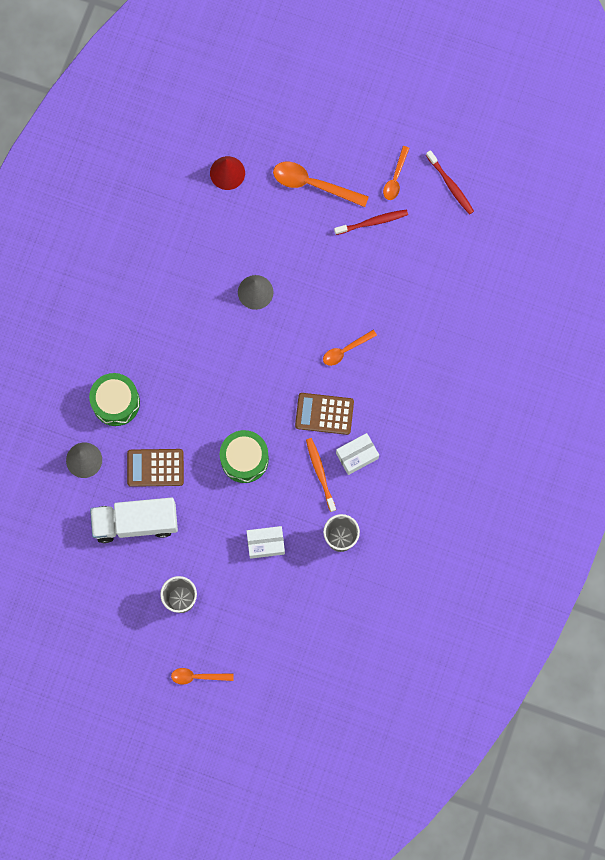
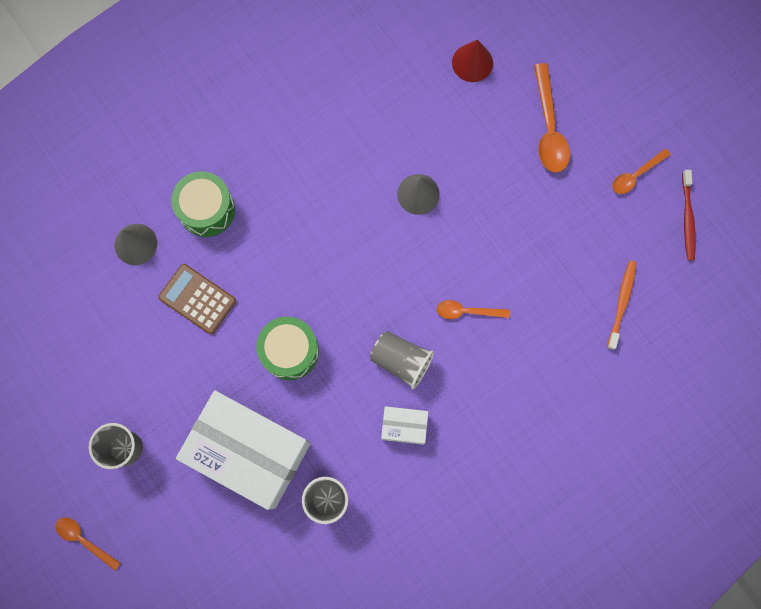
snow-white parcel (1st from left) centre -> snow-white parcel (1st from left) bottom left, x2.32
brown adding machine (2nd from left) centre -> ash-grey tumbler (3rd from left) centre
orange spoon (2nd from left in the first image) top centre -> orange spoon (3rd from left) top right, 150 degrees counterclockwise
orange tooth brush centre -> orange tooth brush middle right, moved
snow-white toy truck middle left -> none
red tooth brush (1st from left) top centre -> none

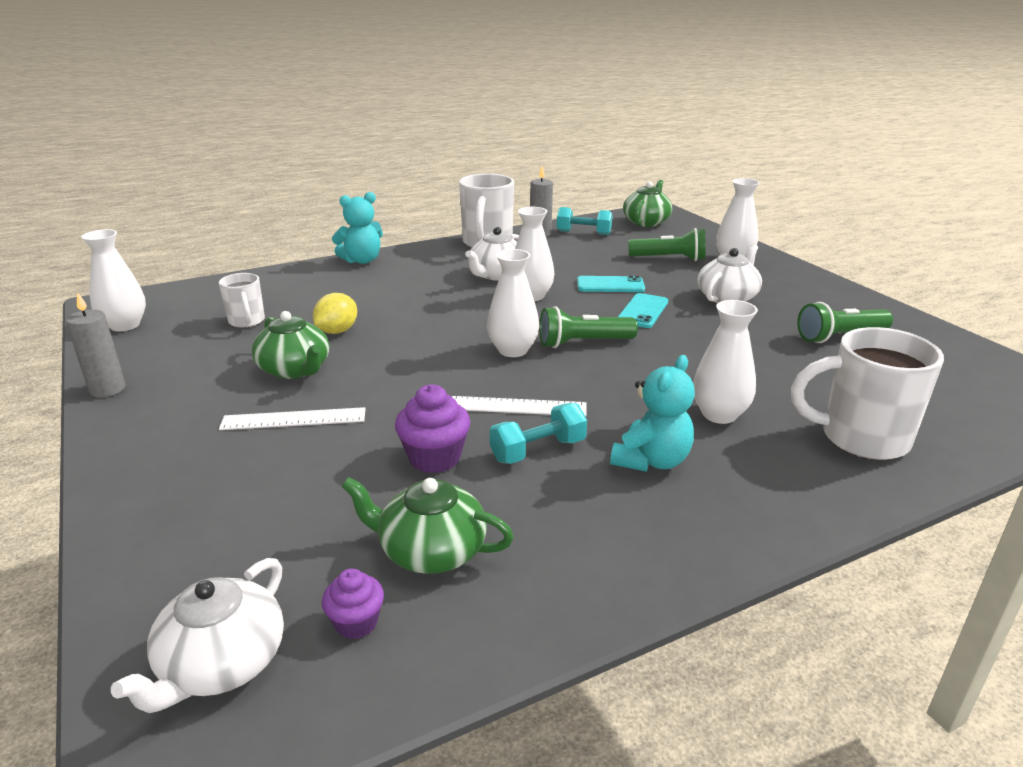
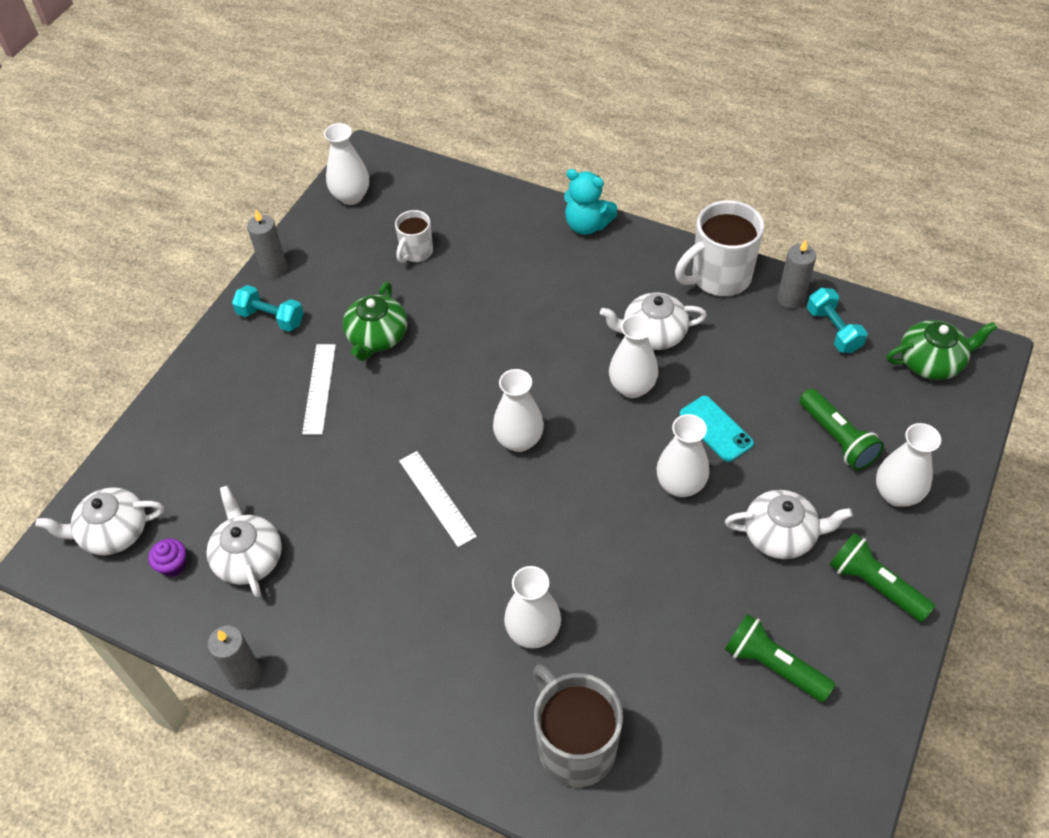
green teapot (2nd from left) bottom centre -> snow-white teapot (2nd from left) middle left
none -> ash-grey wax candle (1st from left) bottom left
aqua hand weight (1st from left) centre -> aqua hand weight (1st from left) middle left, moved
snow-white measuring stick (1st from left) middle left, 45 degrees clockwise
snow-white tea mug (3rd from left) middle right -> ash-grey tea mug bottom centre
aqua mobile phone (2nd from left) centre -> snow-white tall vase (5th from left) centre
green flashlight (1st from left in the first image) centre -> green flashlight (3rd from left) bottom right, moved
yellow toy lemon middle left -> none
violet muffin (2nd from left) centre -> none
aqua teddy (2nd from left) centre -> none

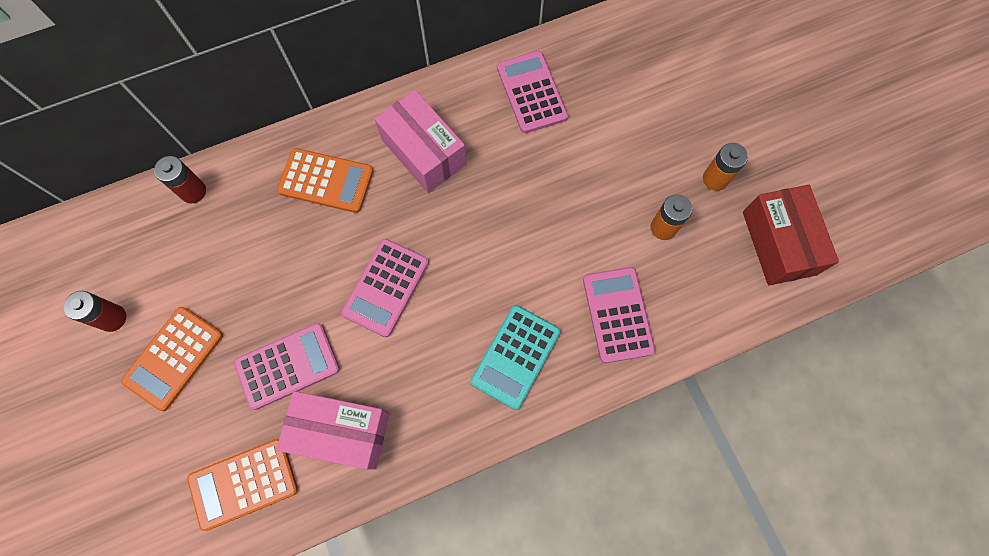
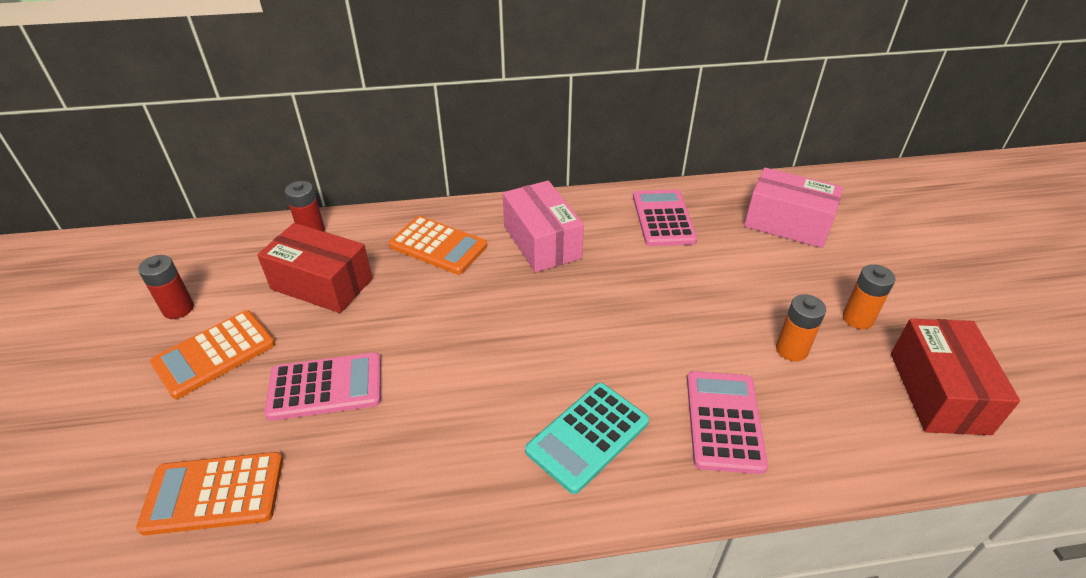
none -> red parcel (1st from left) middle left
pink parcel (1st from left in the first image) bottom centre -> pink parcel (2nd from left) middle right, moved
pink adding machine (2nd from left) centre -> none

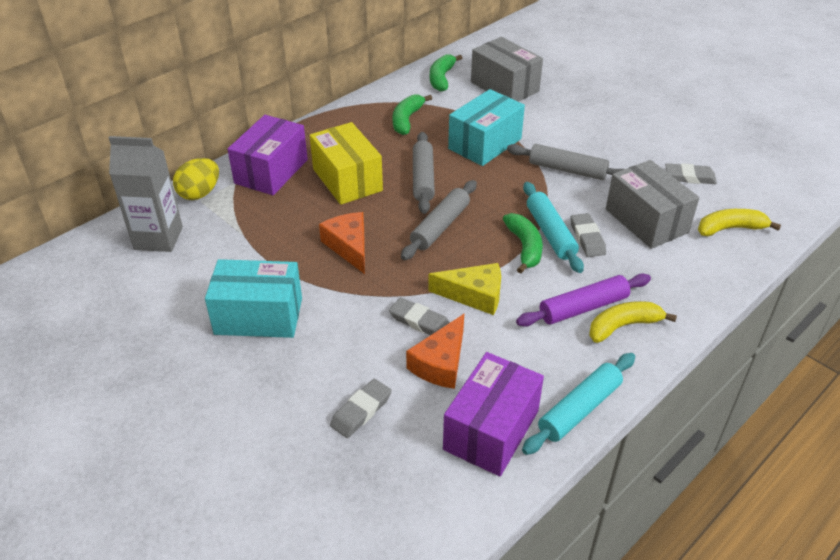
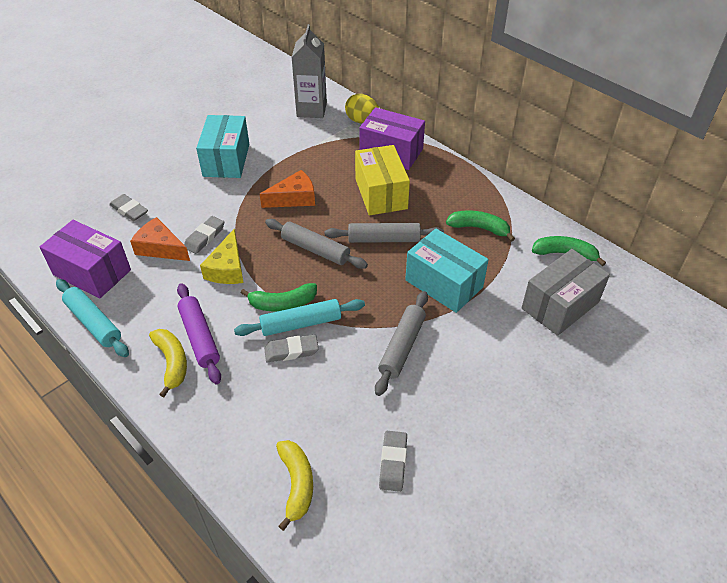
yellow parcel top centre, 75 degrees counterclockwise
ash-grey parcel (2nd from left) middle right -> none

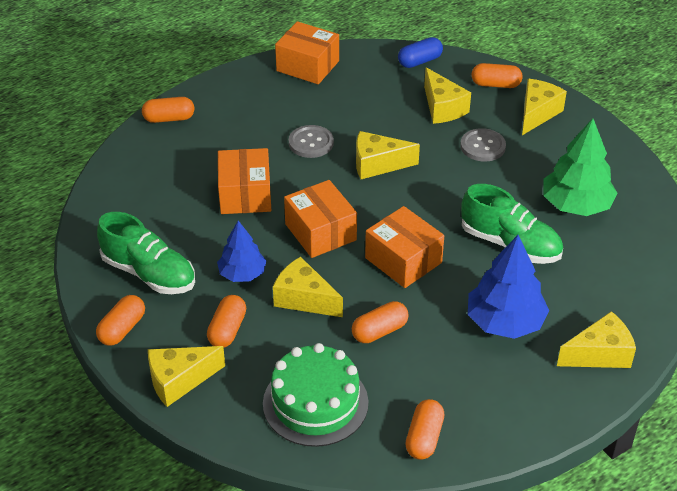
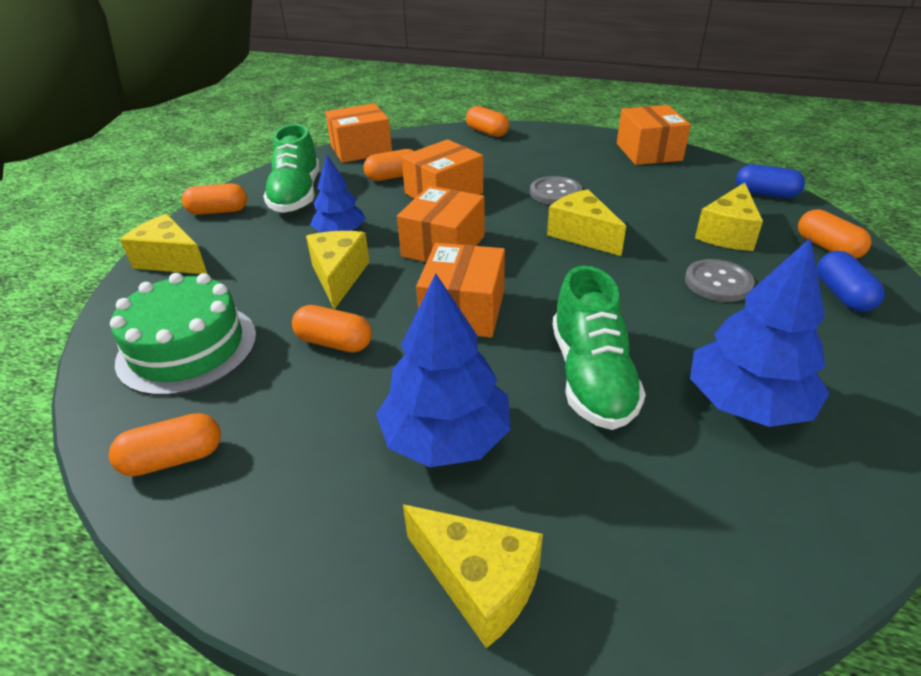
none -> orange parcel (1st from left) top centre
orange capsule (3rd from left in the first image) centre -> orange capsule (4th from left) top centre, moved
green tree middle right -> blue tree (3rd from left) middle right
yellow cheese (5th from left) top right -> blue capsule (2nd from left) middle right

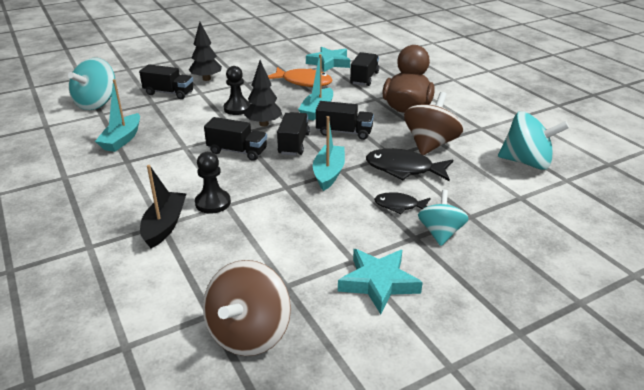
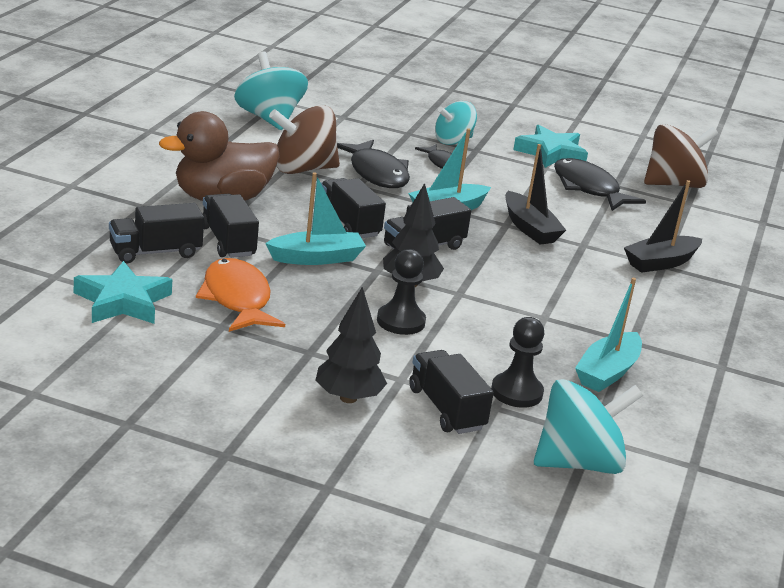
jet-black toy truck (2nd from left) centre -> jet-black toy truck (2nd from left) middle left, moved
jet-black chess pawn (1st from left in the first image) middle left -> jet-black chess pawn (2nd from left) centre, moved
none -> jet-black boat (1st from left) top right
none -> jet-black toy fish (3rd from left) top right
aqua boat (1st from left in the first image) top left -> aqua boat (3rd from left) middle right, 150 degrees clockwise

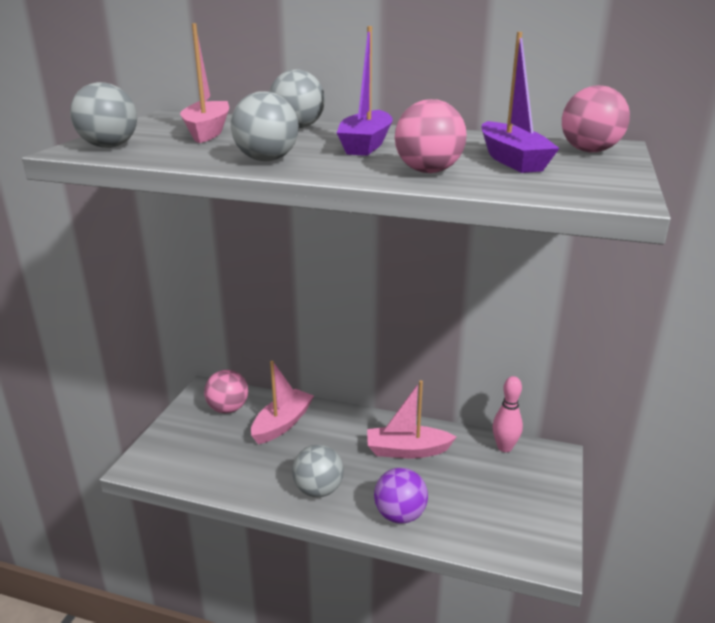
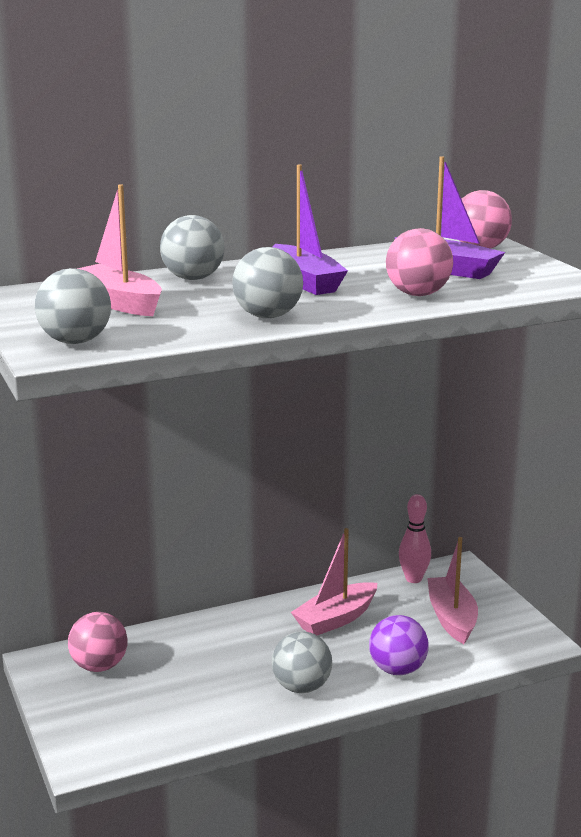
pink boat (2nd from left in the first image) centre -> pink boat (3rd from left) bottom right, moved

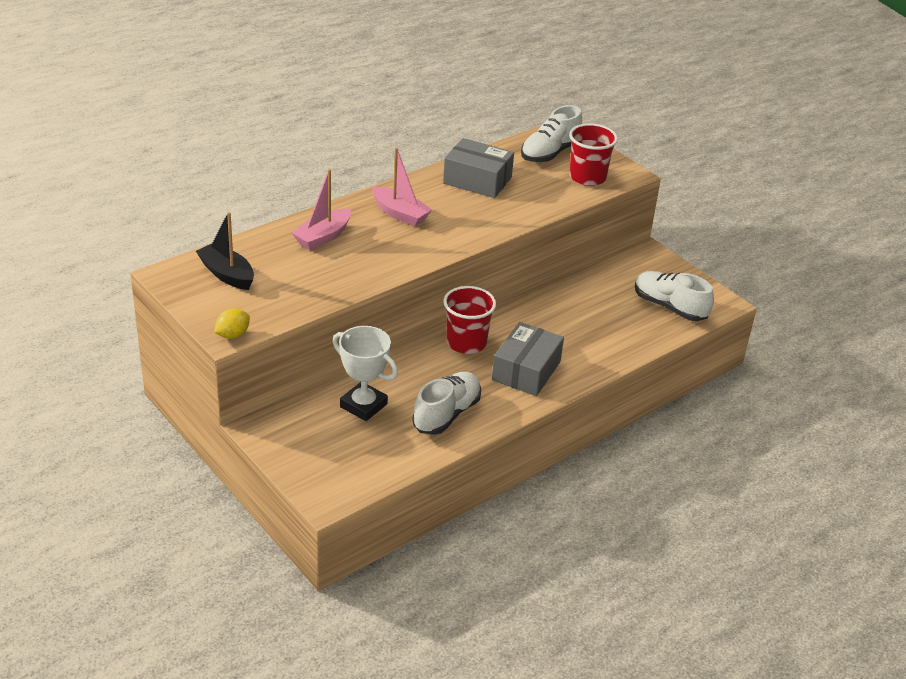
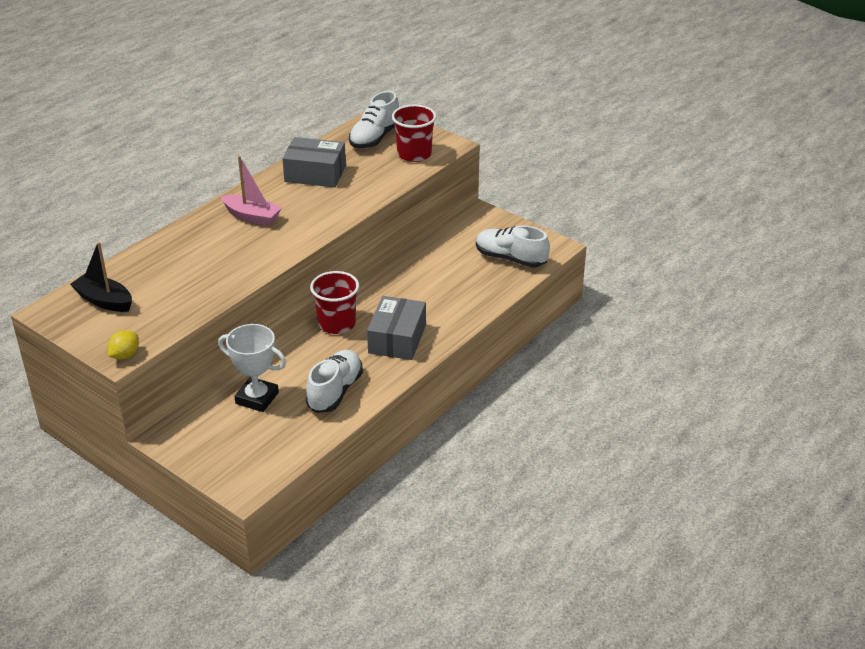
pink boat (1st from left) top centre -> none

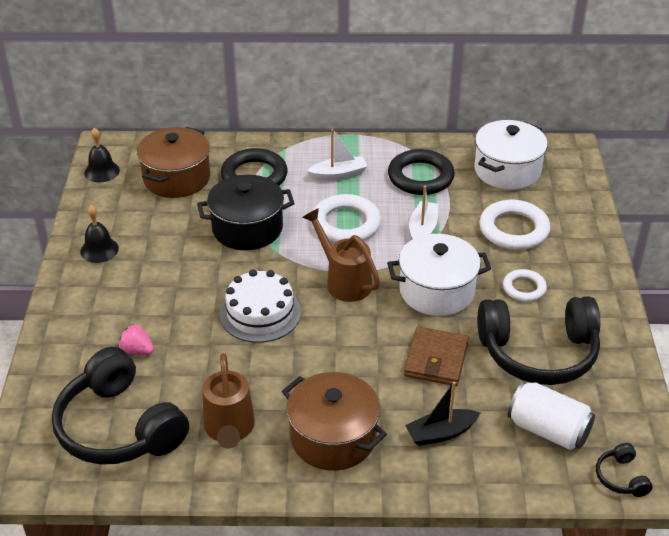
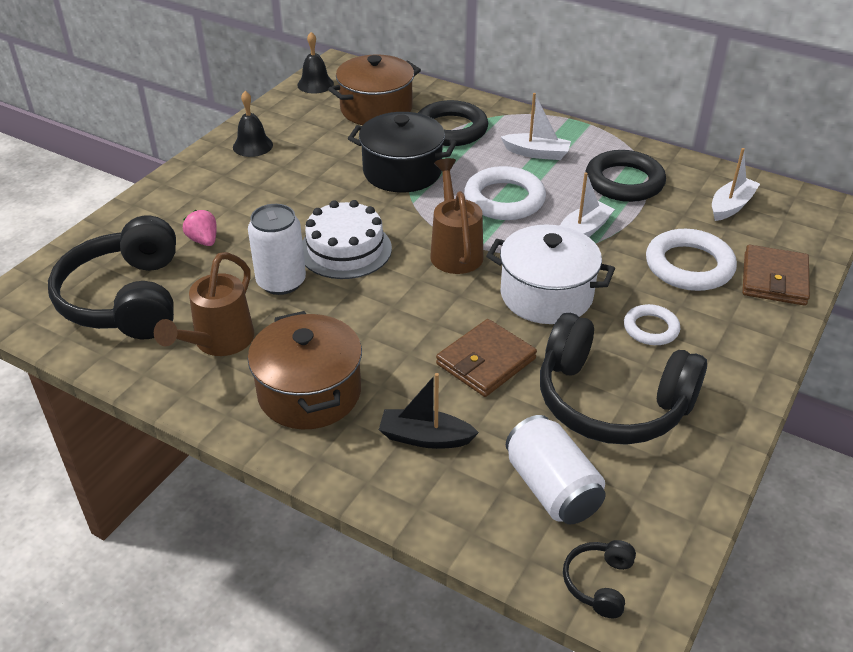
none -> snow-white soda can (1st from left) middle left
snow-white cooking pot (2nd from left) top right -> snow-white boat (3rd from left) top right
none -> brown wallet (2nd from left) middle right

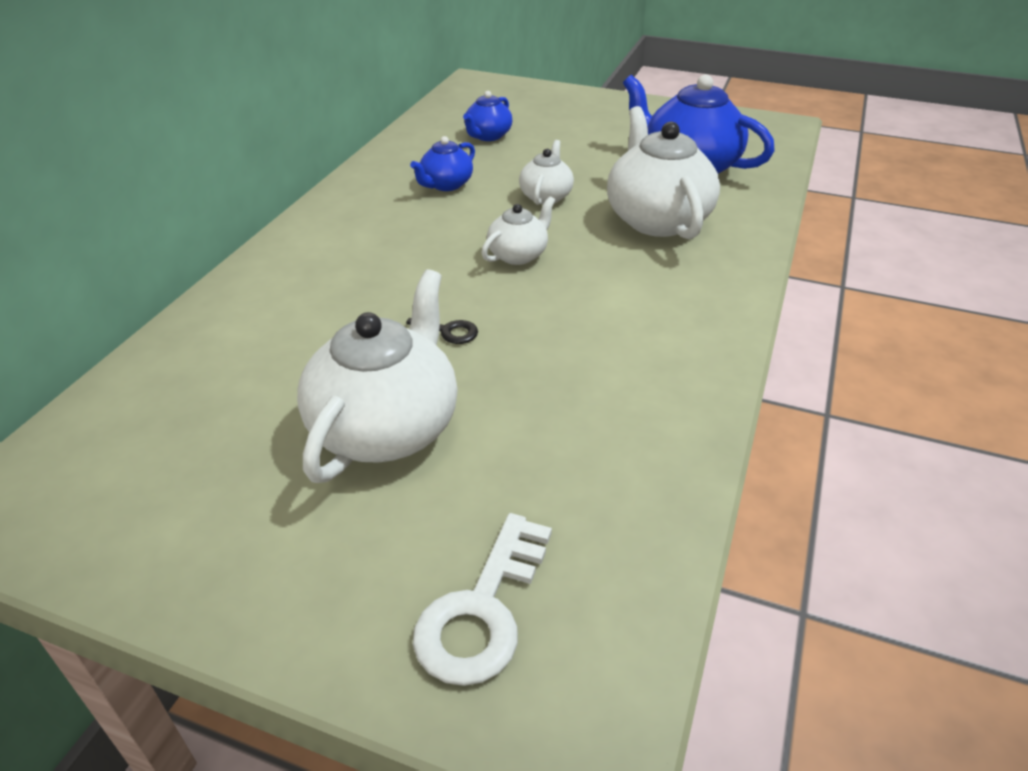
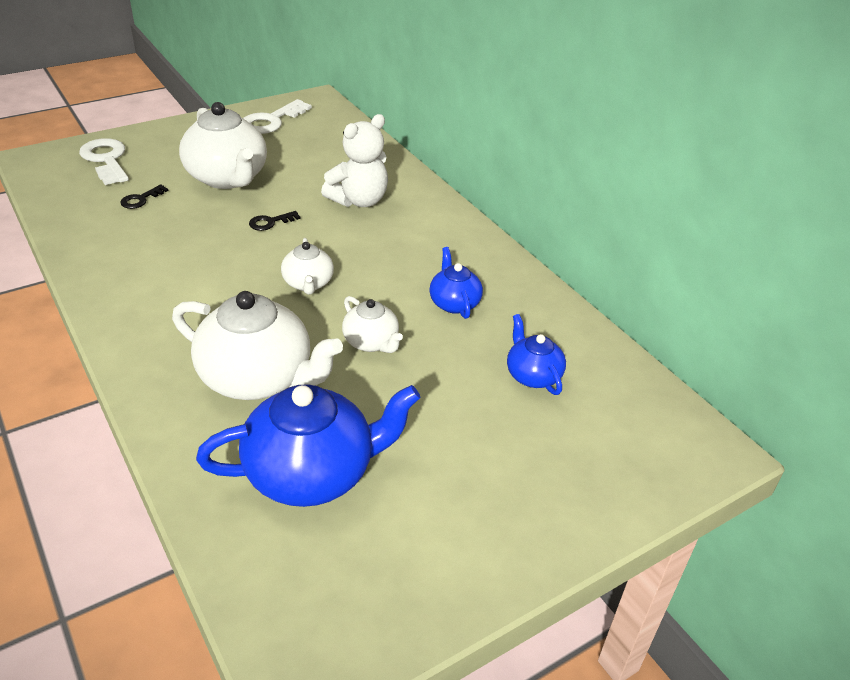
none -> jet-black door key (1st from left) top left
none -> snow-white door key (2nd from left) top left
none -> snow-white teddy top centre

